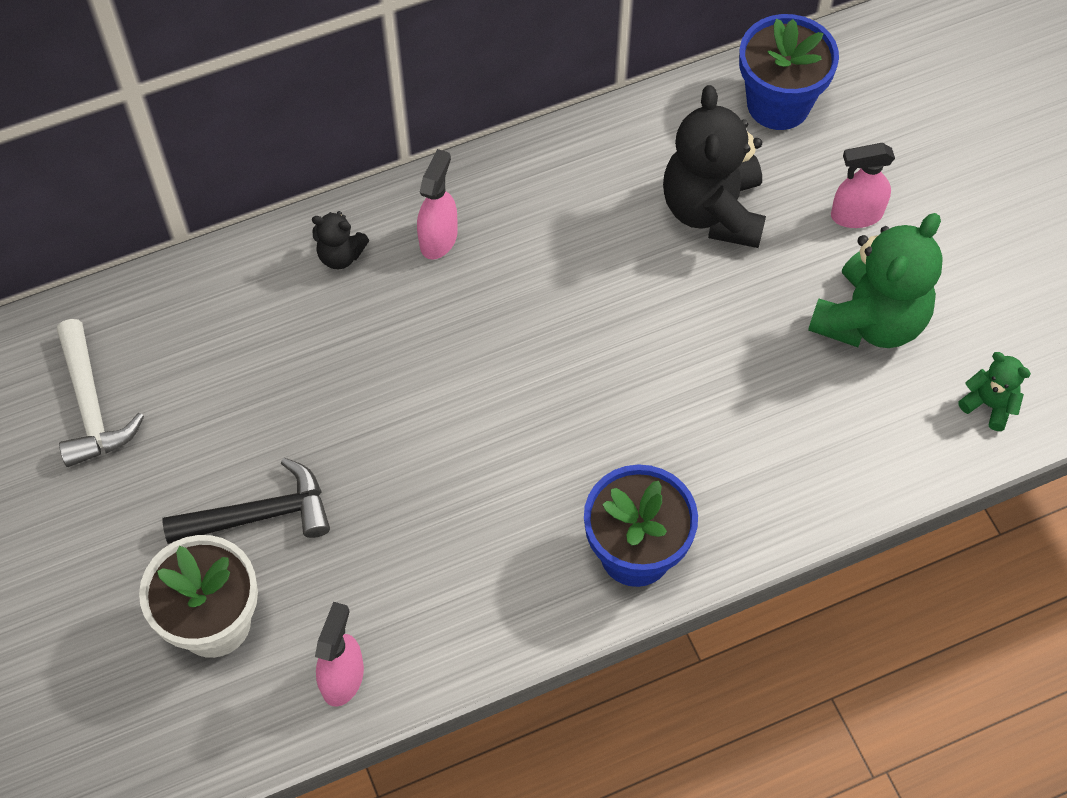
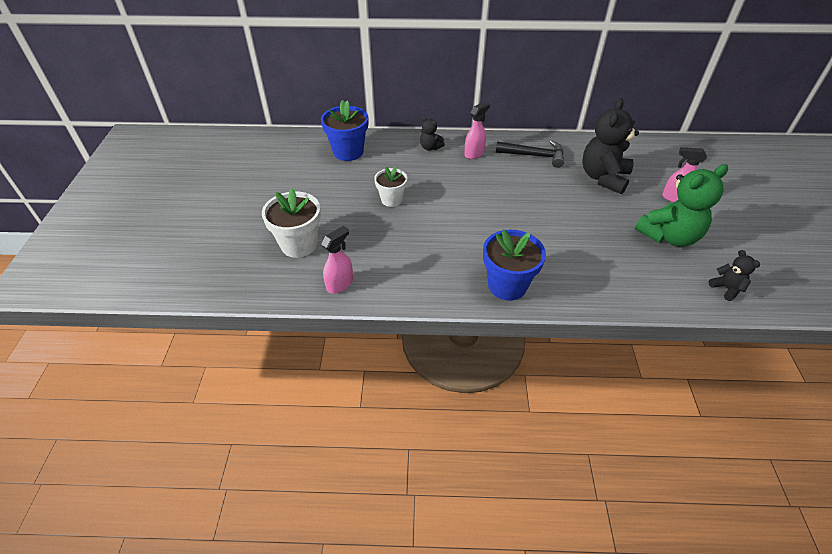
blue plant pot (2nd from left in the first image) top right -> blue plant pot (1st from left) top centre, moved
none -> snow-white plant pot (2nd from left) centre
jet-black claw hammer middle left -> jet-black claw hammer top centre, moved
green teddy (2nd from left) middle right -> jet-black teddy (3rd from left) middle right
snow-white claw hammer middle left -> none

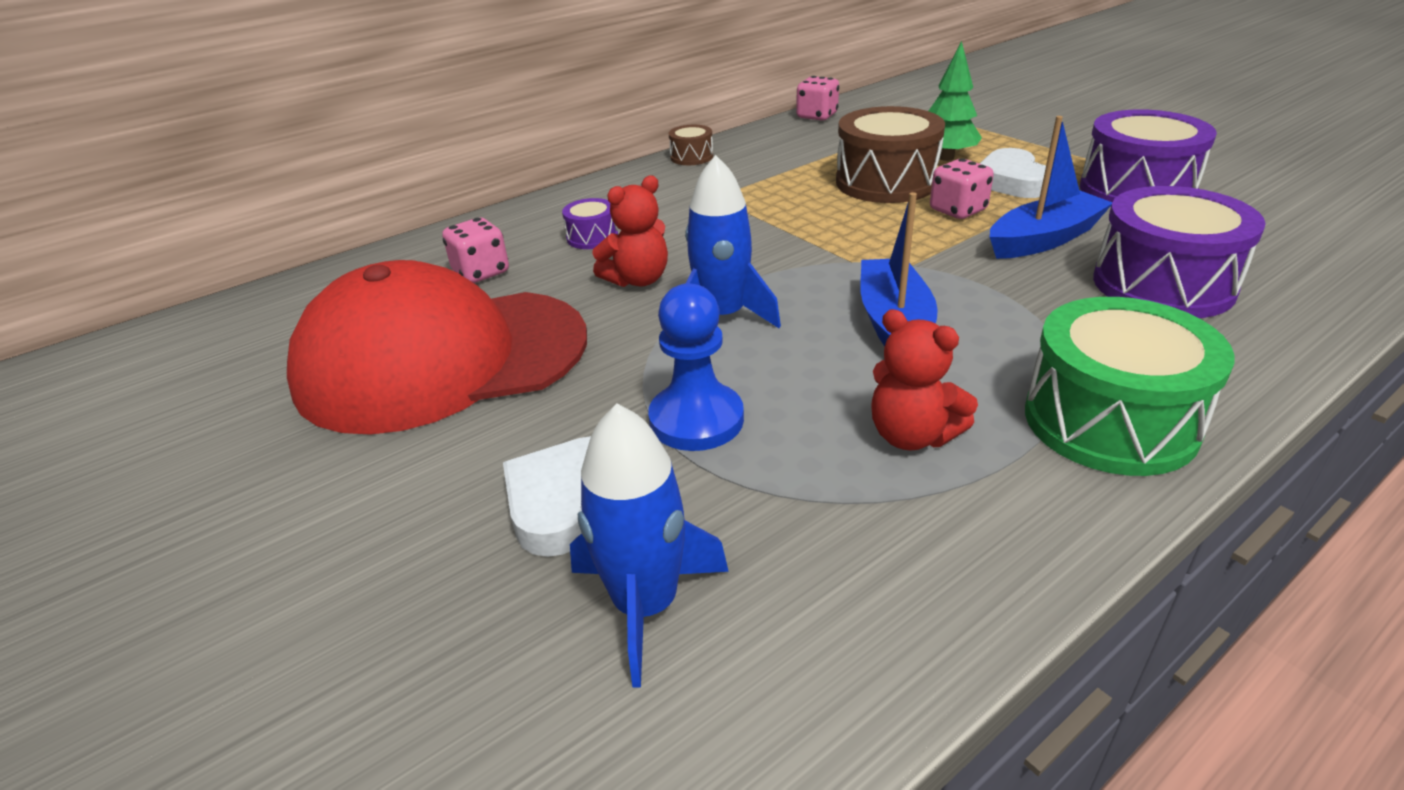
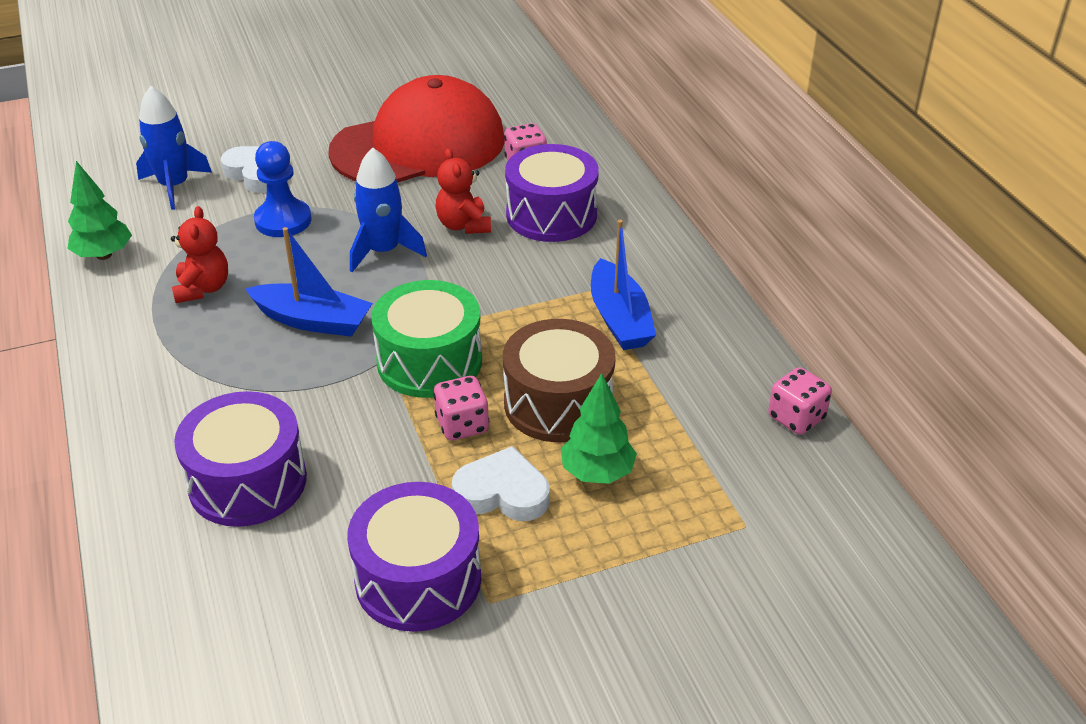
none -> green tree (1st from left) top left
red teddy (2nd from left in the first image) centre -> red teddy (1st from left) middle left, 120 degrees clockwise
red baseball cap middle left -> red baseball cap top centre, 60 degrees clockwise
green toy drum middle right -> green toy drum centre, moved
violet toy drum (1st from left in the first image) top centre -> violet toy drum (3rd from left) top centre, x2.11
blue boat (2nd from left) top right -> blue boat (2nd from left) centre, moved
brown toy drum (1st from left) top centre -> none

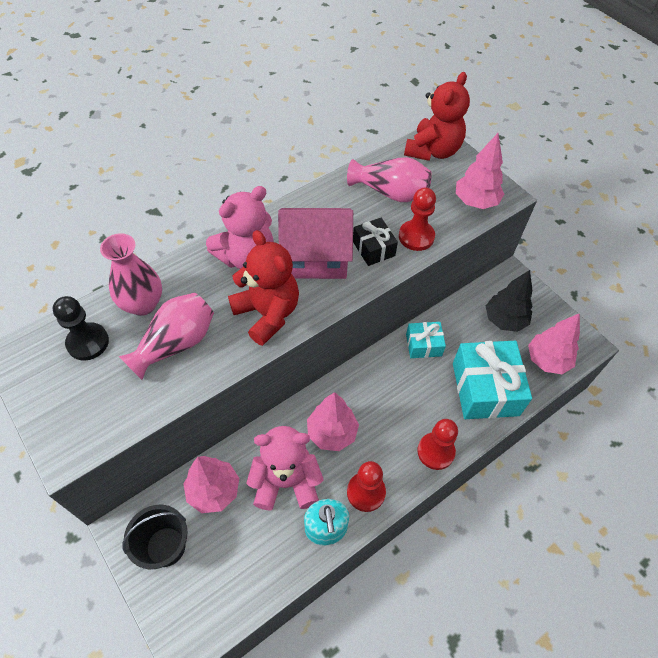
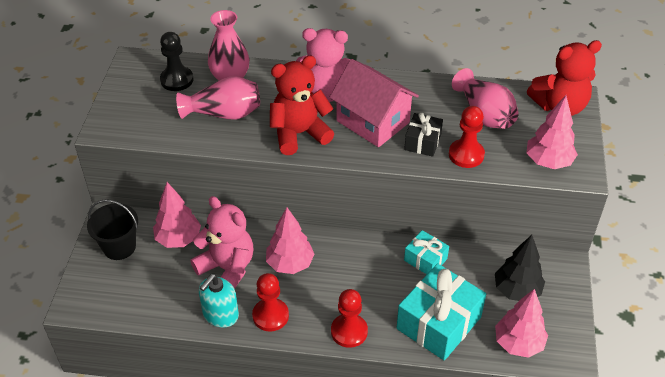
red teddy (1st from left) centre -> red teddy (1st from left) top centre, 120 degrees counterclockwise

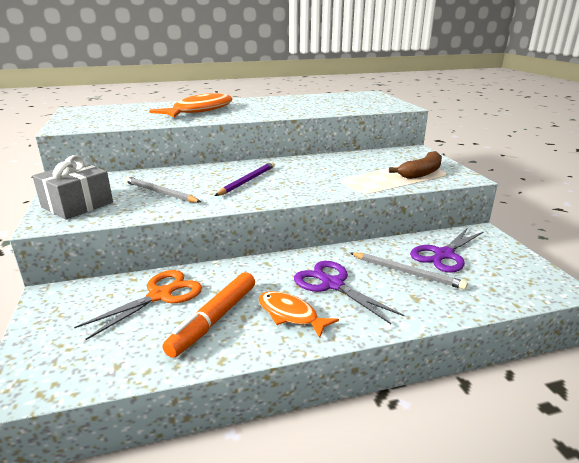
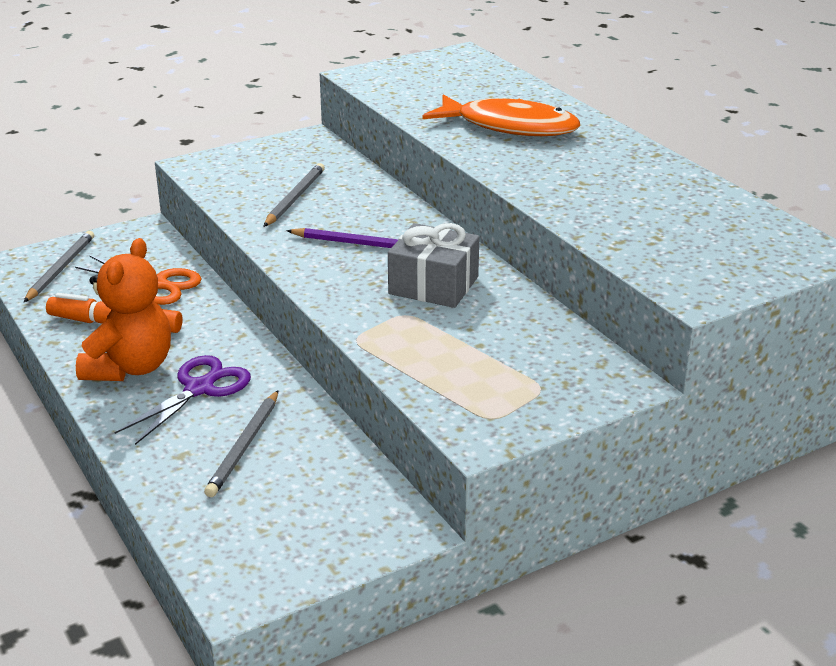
none -> ash-grey pencil (1st from left) middle left
orange toy fish (2nd from left) bottom centre -> orange teddy middle left
ash-grey present middle left -> ash-grey present centre, moved
brown banana middle right -> none
violet shears (2nd from left) middle right -> none

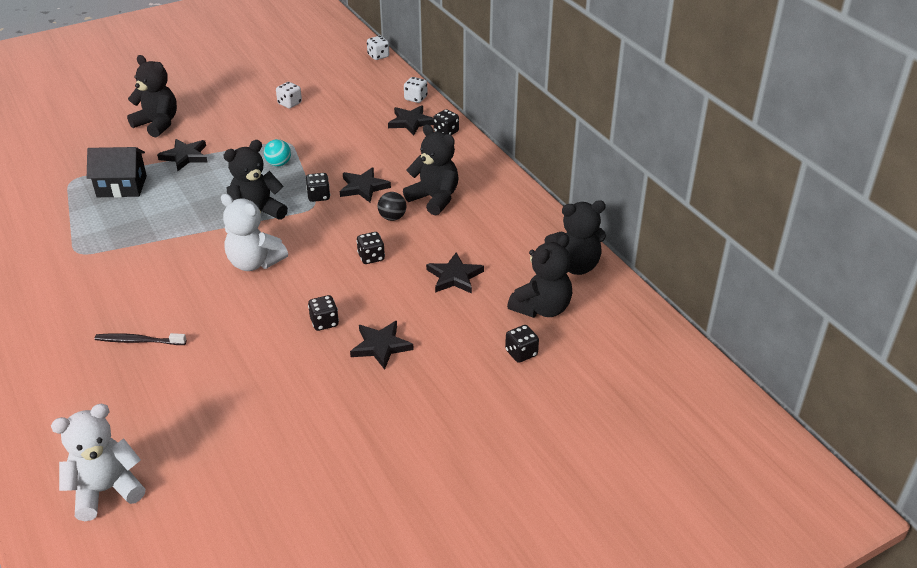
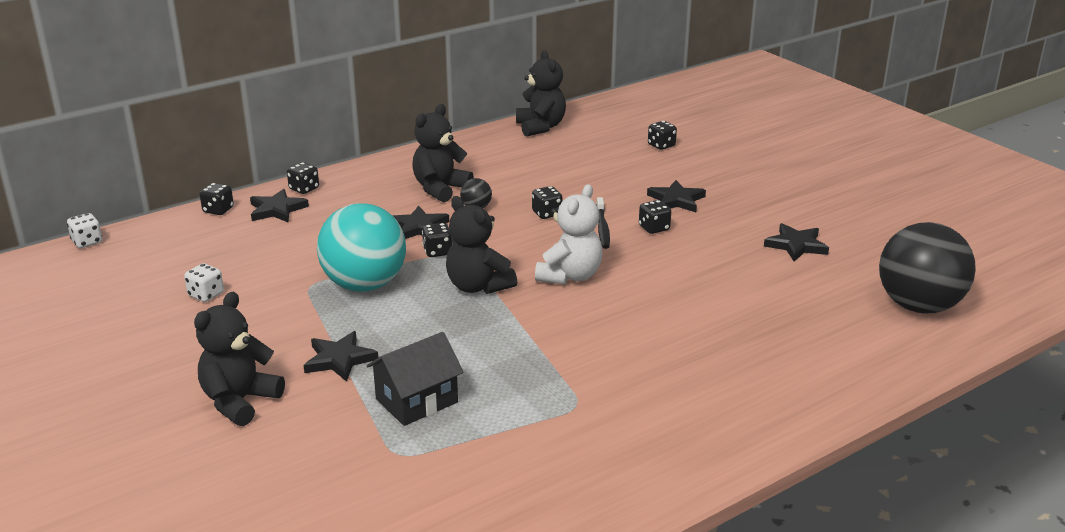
snow-white dice (3rd from left) top centre -> jet-black dice (1st from left) middle left
aqua ball top left -> aqua ball centre, x2.45
jet-black house top left -> jet-black house bottom centre, 60 degrees clockwise
jet-black tooth brush middle left -> jet-black tooth brush centre, moved
jet-black star (5th from left) centre -> jet-black star (5th from left) middle right, moved
snow-white teddy (1st from left) bottom left -> jet-black ball (2nd from left) middle right
jet-black teddy (4th from left) centre -> none

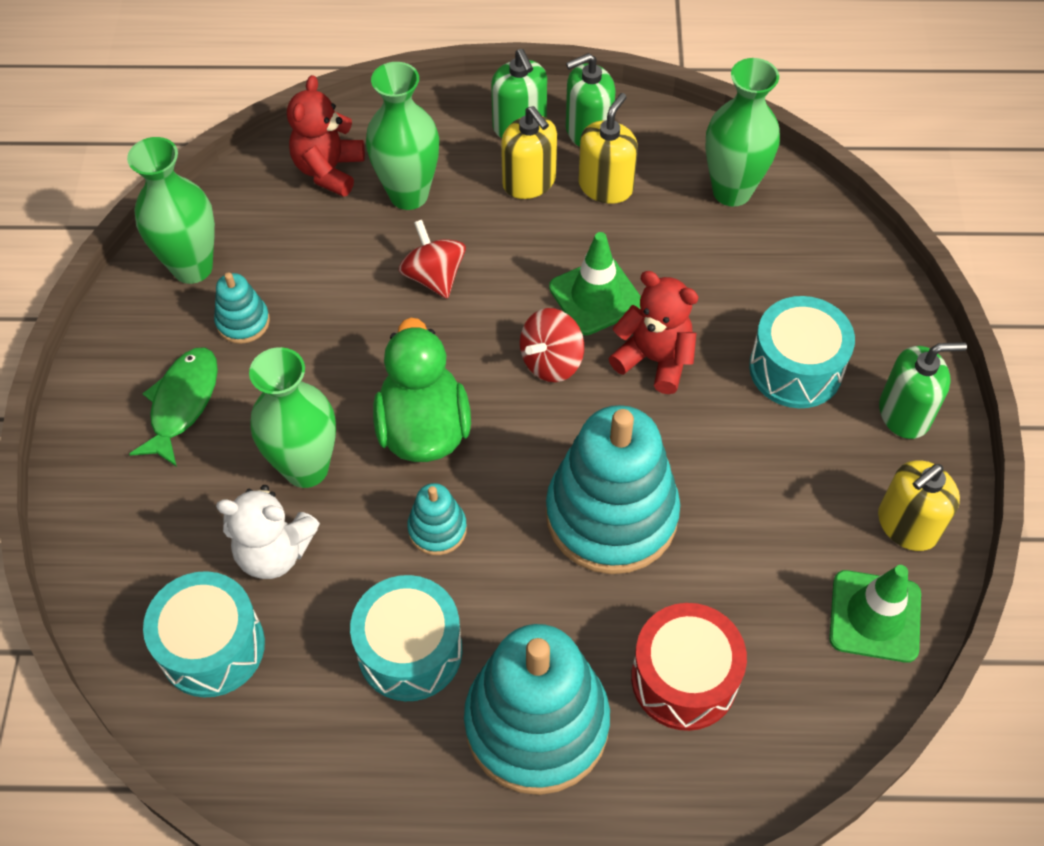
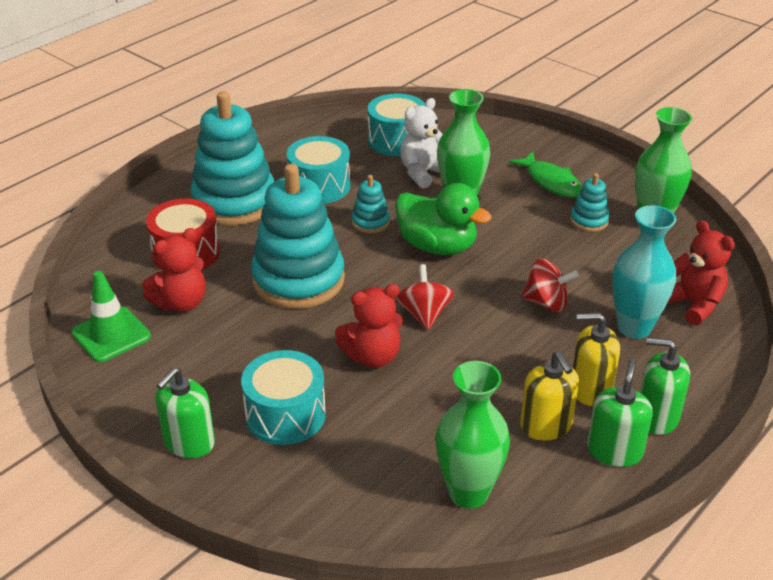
none -> red teddy (1st from left) middle left
green tall vase (3rd from left) top centre -> aqua tall vase middle right
green traffic cone (1st from left) centre -> none
yellow soap dispenser (3rd from left) middle right -> none

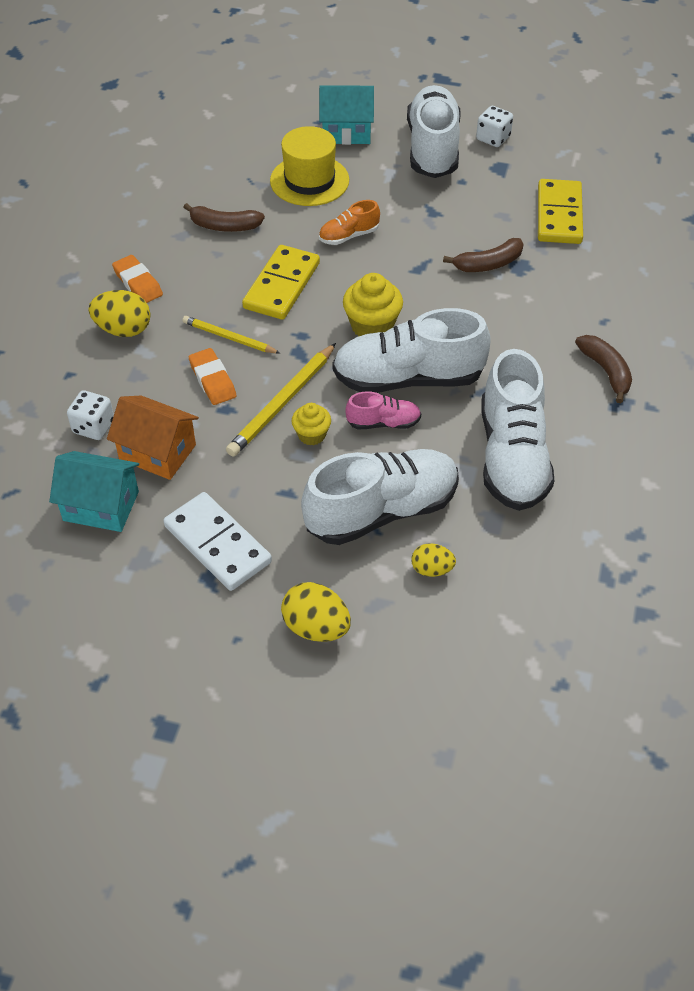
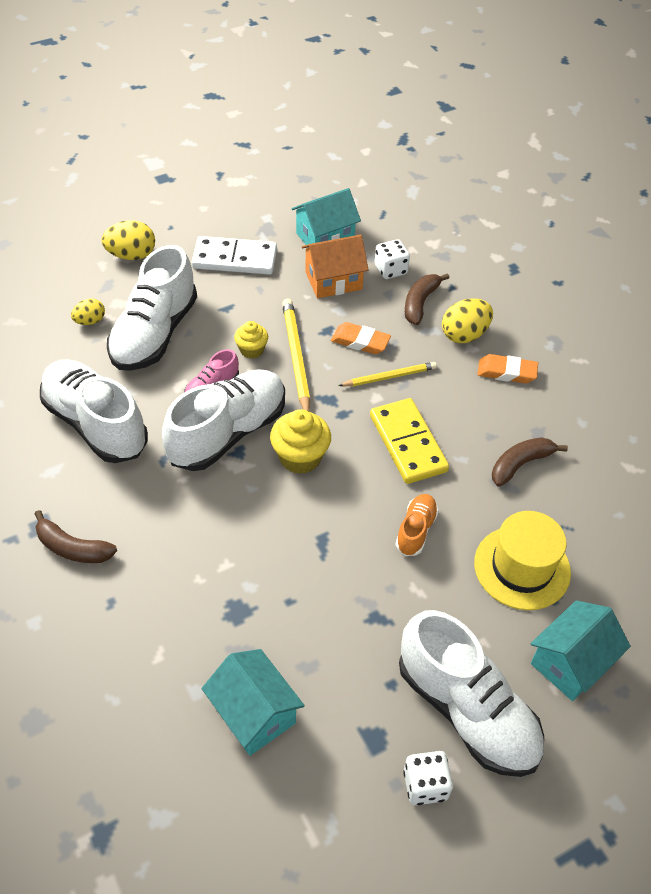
yellow domino (2nd from left) top right -> aqua house (1st from left) bottom centre
brown banana (2nd from left) top right -> brown banana (2nd from left) centre, moved

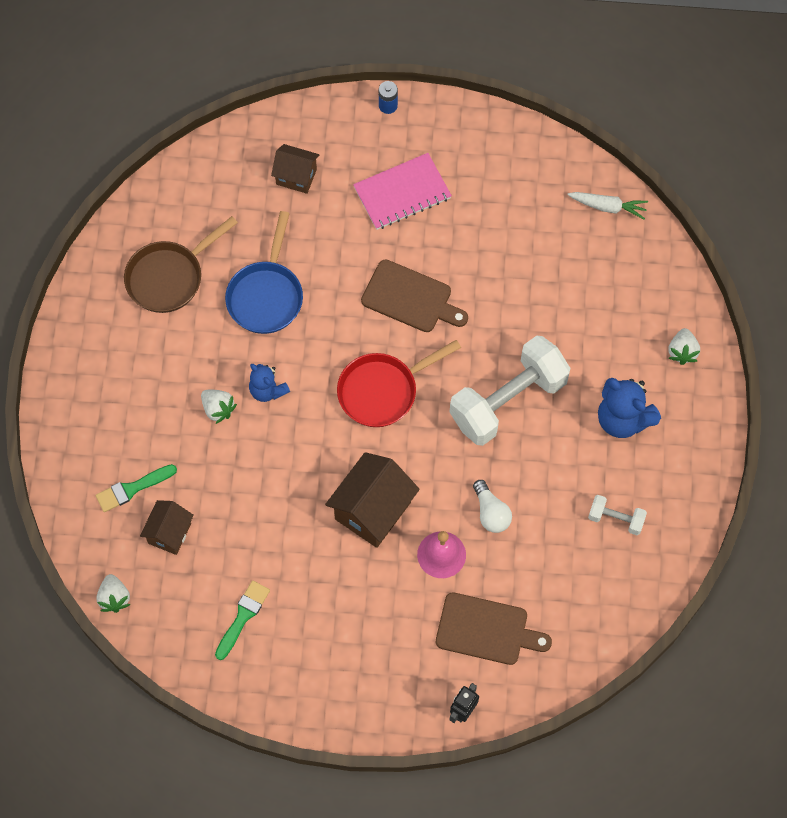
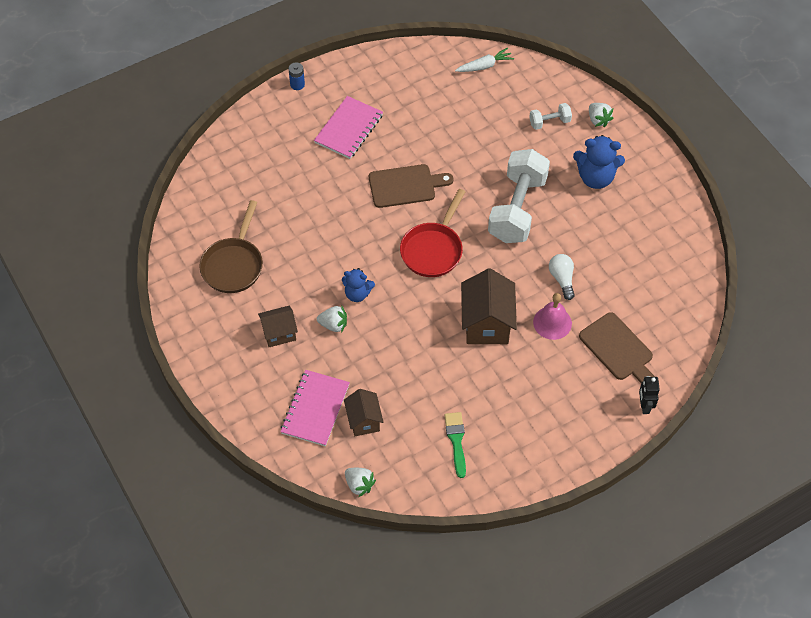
brown house (2nd from left in the first image) top centre -> brown house (1st from left) centre, moved
green paintbrush (1st from left) middle left -> pink notebook (1st from left) centre
snow-white hand weight (2nd from left) middle right -> snow-white hand weight (2nd from left) top right, moved
snow-white light bulb centre -> snow-white light bulb middle right, 135 degrees counterclockwise
brown chopping board (2nd from left) bottom centre -> brown chopping board (2nd from left) middle right, 75 degrees clockwise
blue skillet top centre -> none

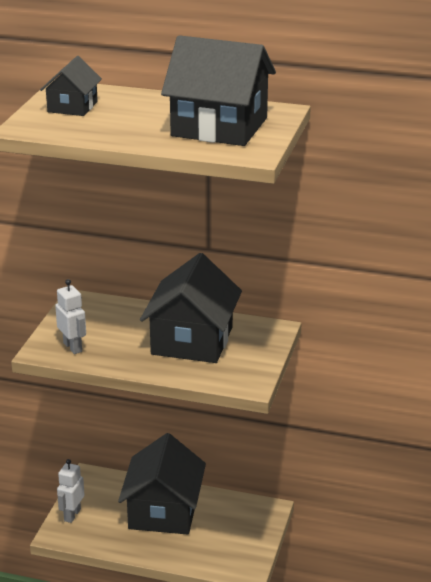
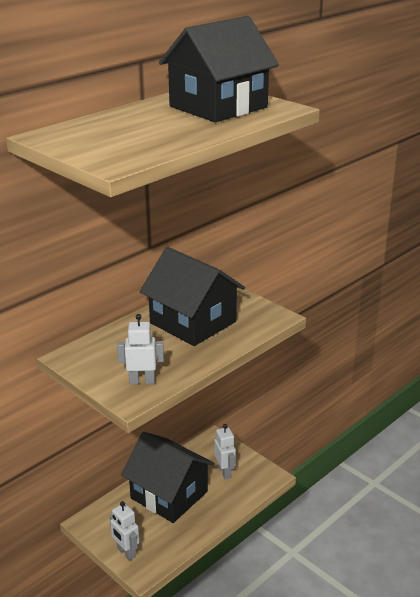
none -> snow-white toy robot (3rd from left) bottom centre
jet-black house (1st from left) top left -> none

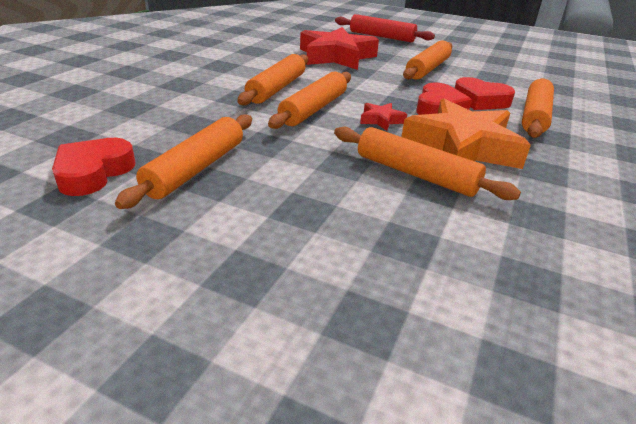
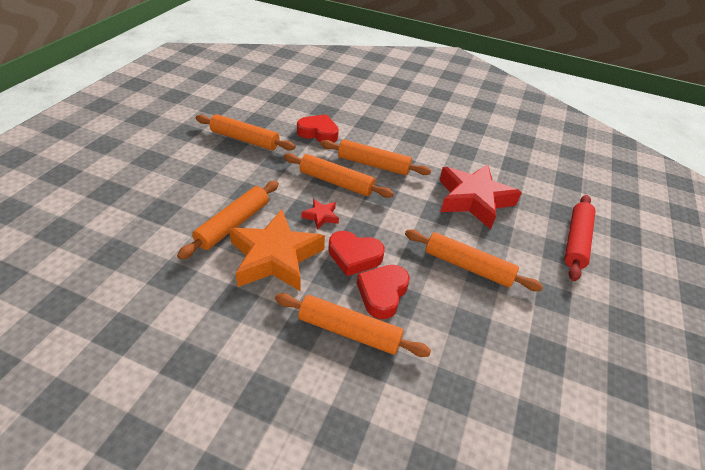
red heart (1st from left) middle left -> red heart (1st from left) top centre, moved

